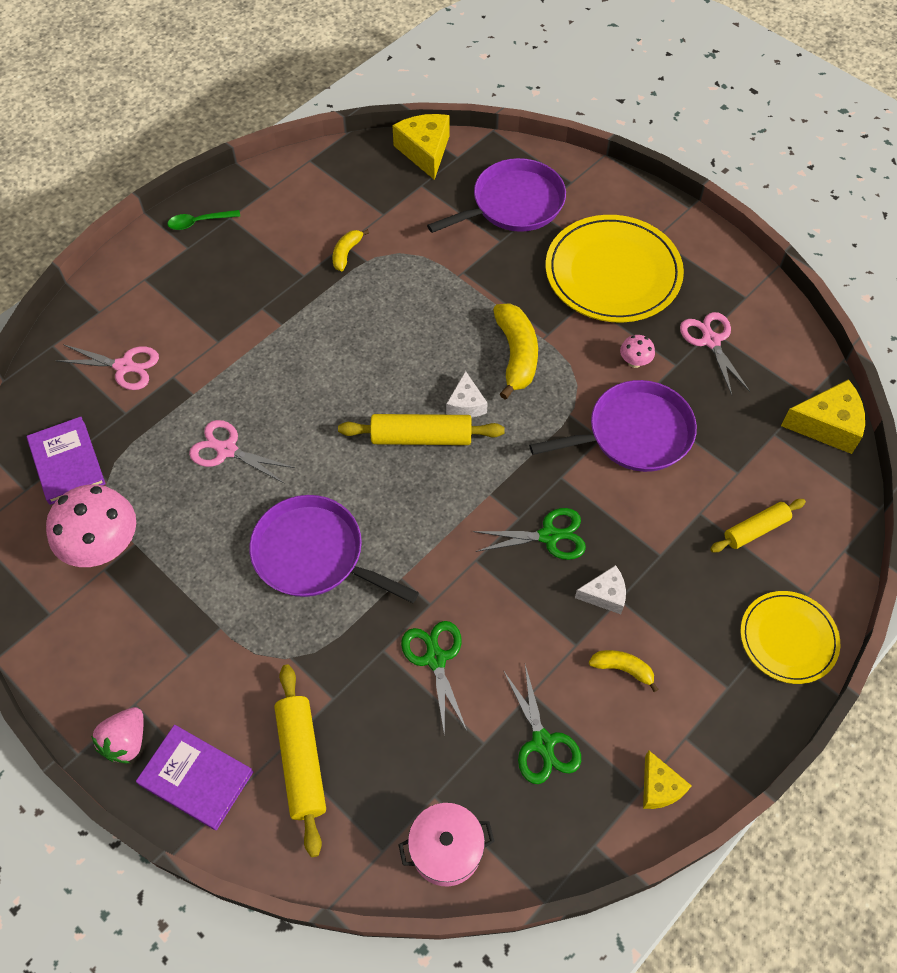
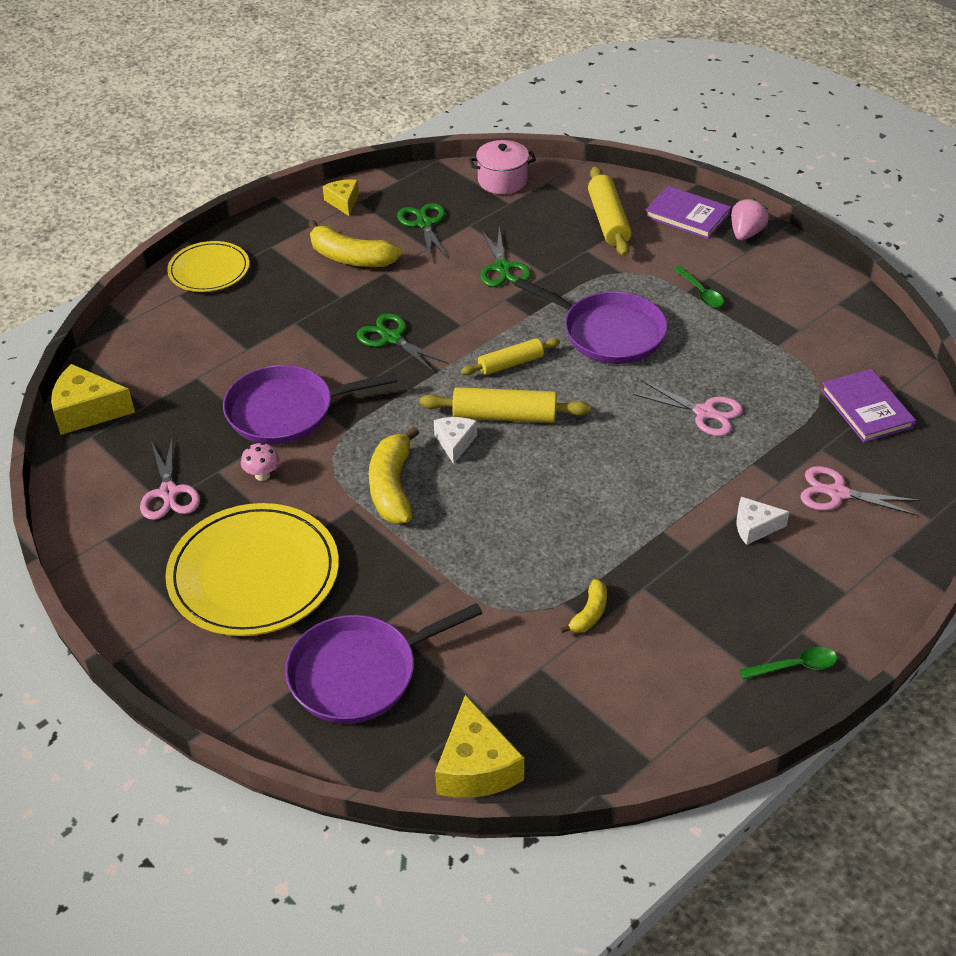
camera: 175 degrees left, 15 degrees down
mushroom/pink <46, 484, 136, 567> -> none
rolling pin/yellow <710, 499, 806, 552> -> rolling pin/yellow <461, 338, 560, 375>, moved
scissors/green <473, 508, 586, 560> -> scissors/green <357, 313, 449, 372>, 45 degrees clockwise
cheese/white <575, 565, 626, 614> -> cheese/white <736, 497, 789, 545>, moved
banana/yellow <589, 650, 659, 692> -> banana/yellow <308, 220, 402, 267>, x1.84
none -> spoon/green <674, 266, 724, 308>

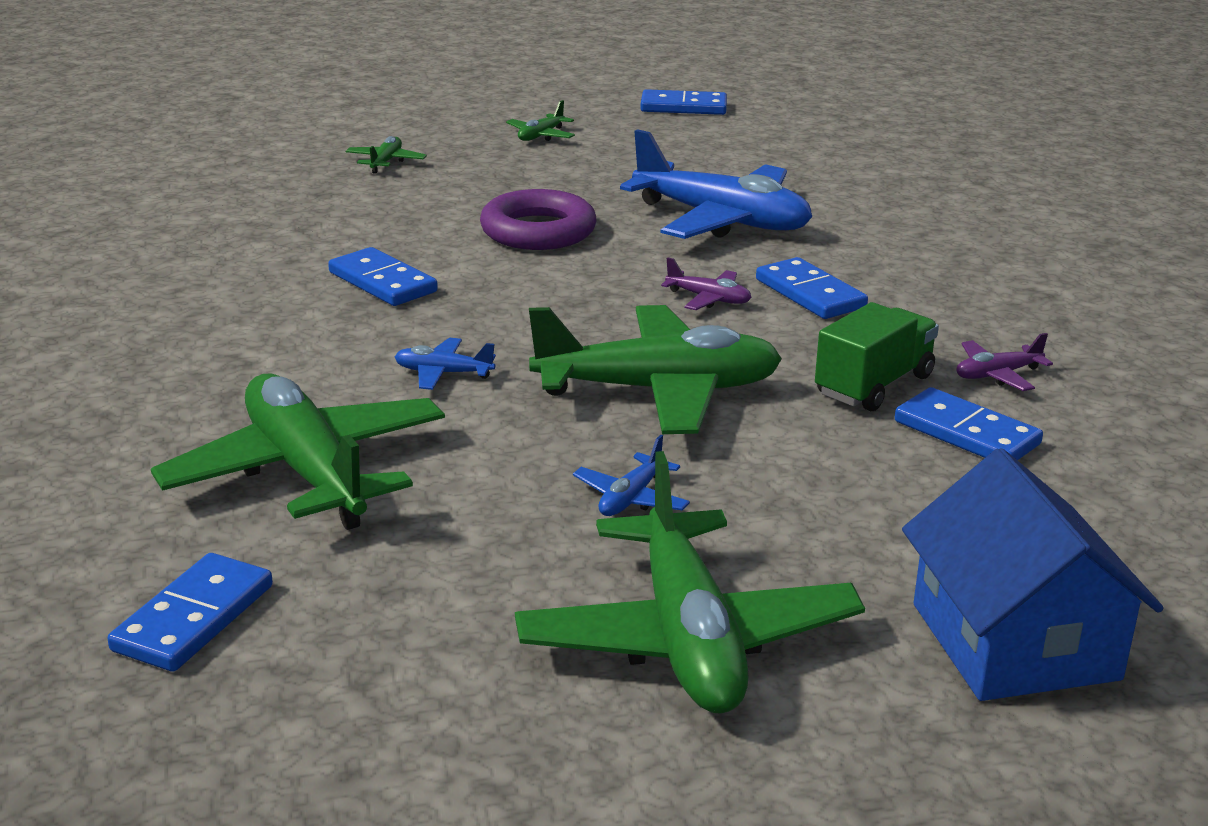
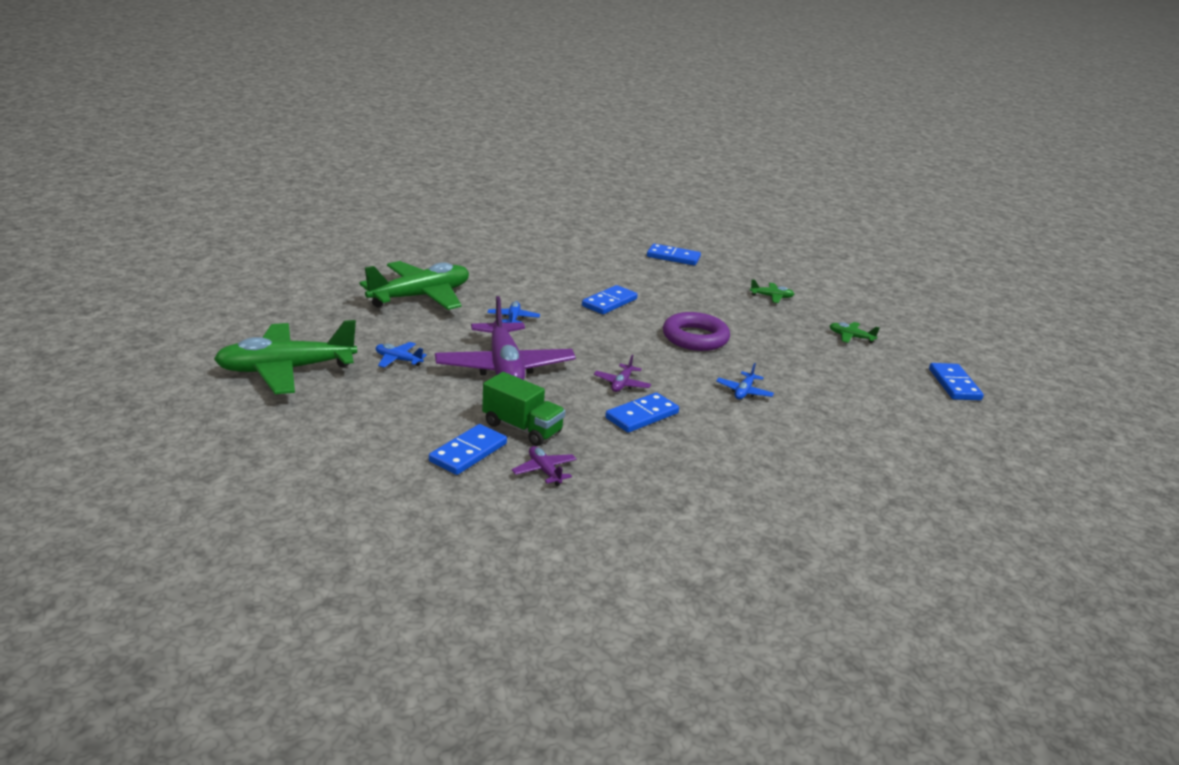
camera: 80 degrees right, 0 degrees up
plane/blue <620, 129, 812, 239> -> plane/blue <716, 363, 774, 399>, x0.42
plane/green <529, 305, 782, 434> -> plane/purple <435, 296, 576, 380>
house/blue <902, 448, 1164, 701> -> none
domino/blue <108, 553, 273, 672> -> domino/blue <647, 244, 701, 266>, moved

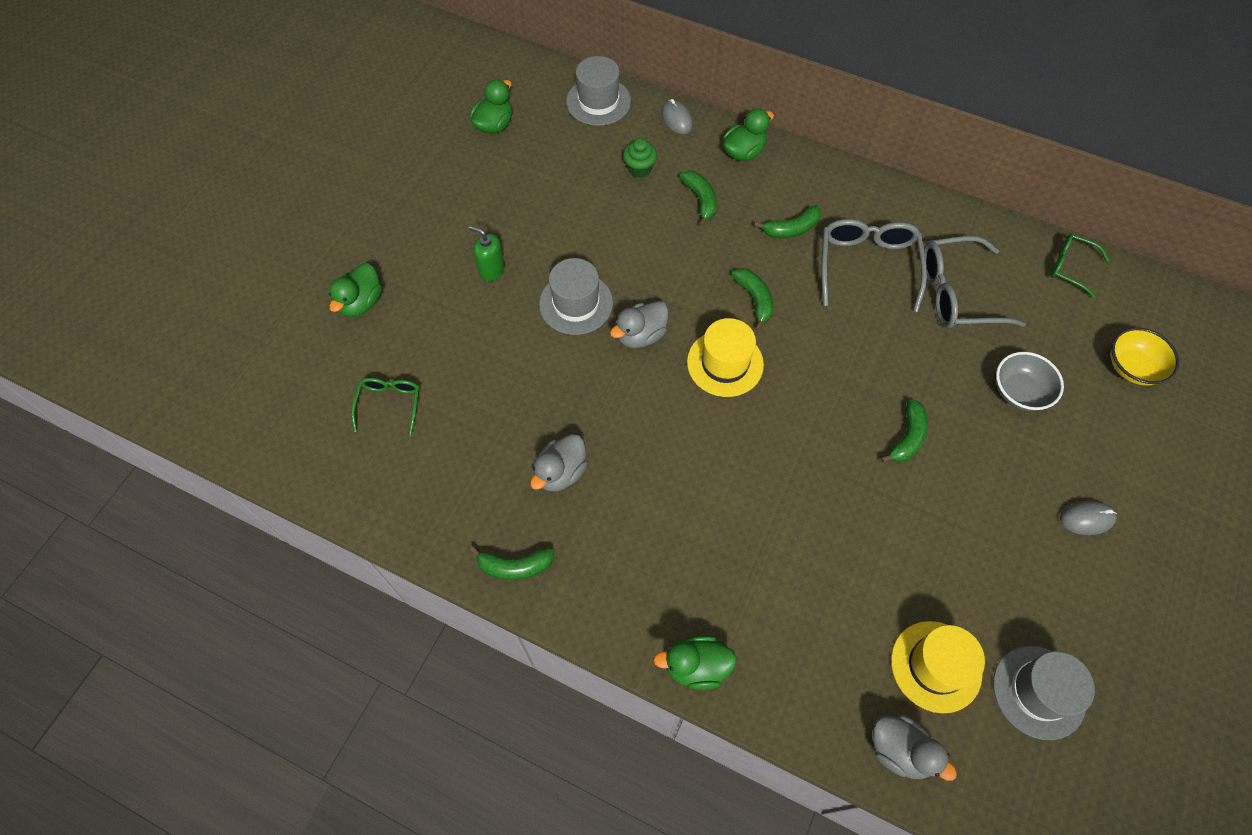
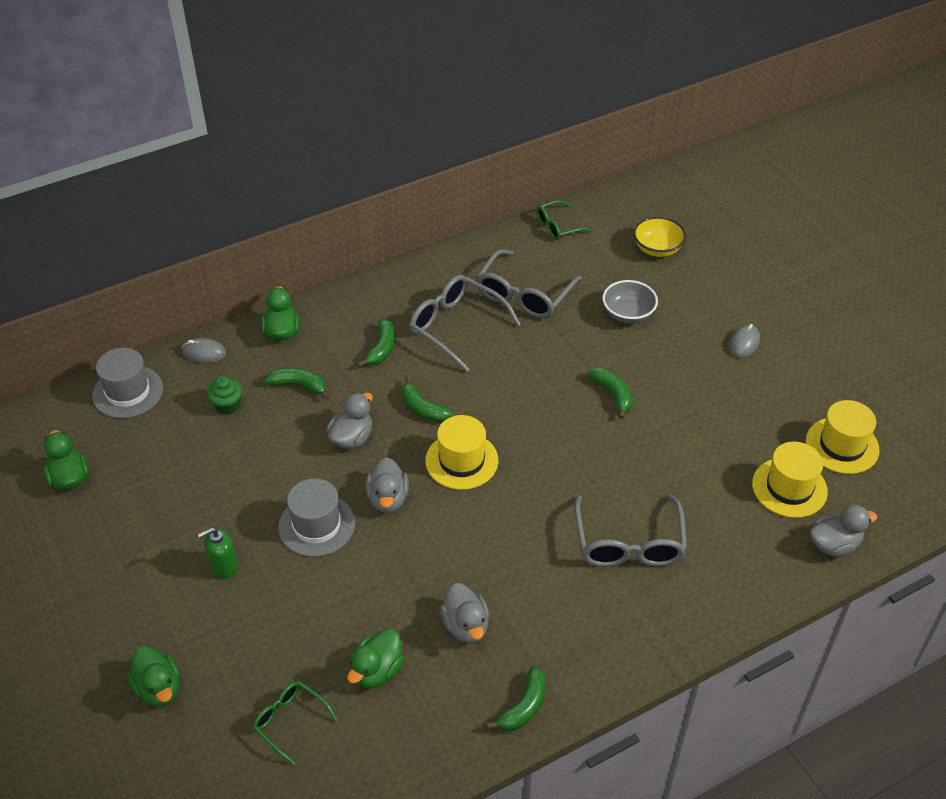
camera: 55 degrees left, 15 degrees down
banana/green <731, 268, 773, 330> -> banana/green <401, 376, 453, 422>, 150 degrees counterclockwise
duck/green <653, 635, 737, 690> -> duck/green <347, 629, 404, 688>, moved
hat/grey <993, 646, 1095, 740> -> hat/yellow <806, 400, 880, 474>
none -> duck/grey <326, 393, 373, 449>
none -> glasses/grey <574, 494, 687, 567>

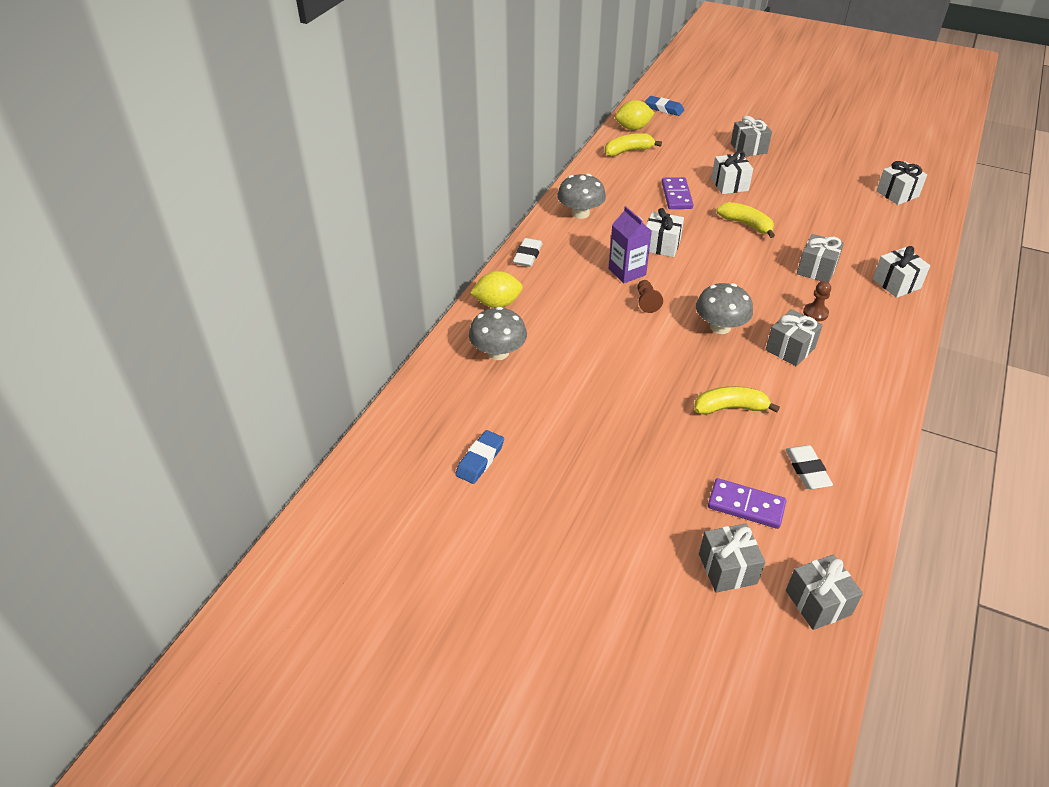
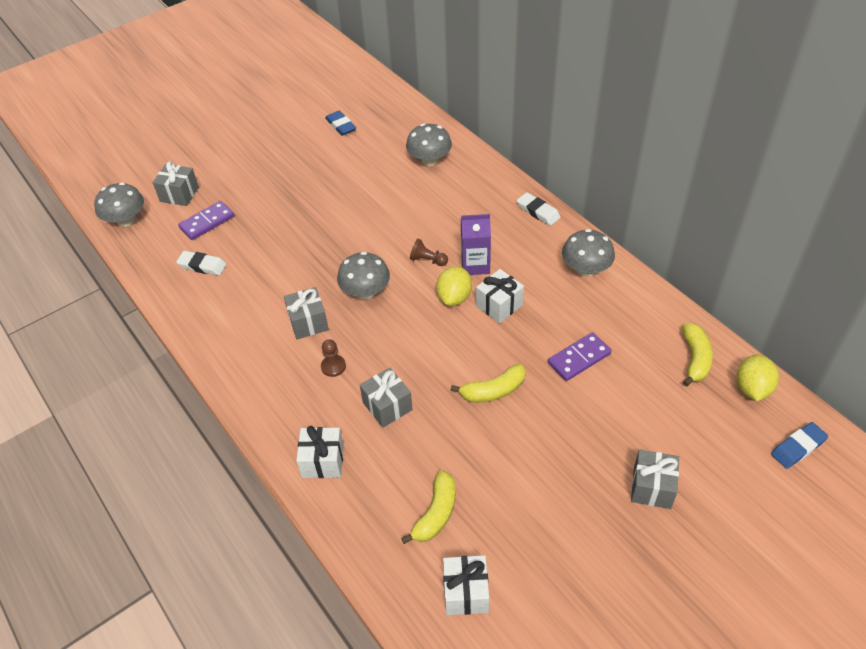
camera: 120 degrees right, 5 degrees up
gift/white <711, 151, 753, 194> -> none
domino/purple <662, 177, 694, 209> -> domino/purple <548, 332, 612, 381>, 60 degrees counterclockwise
lemon/yellow <470, 271, 523, 308> -> lemon/yellow <436, 266, 472, 306>, moved
banana/yellow <694, 386, 780, 415> -> banana/yellow <401, 470, 456, 544>, moved
gift/grey <786, 554, 863, 630> -> mushroom/grey <94, 182, 144, 227>

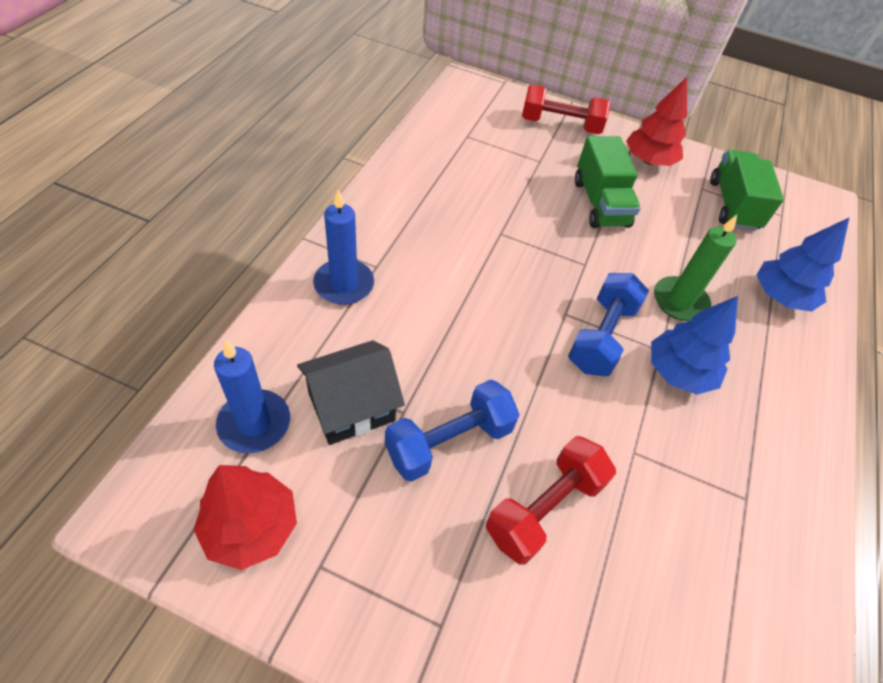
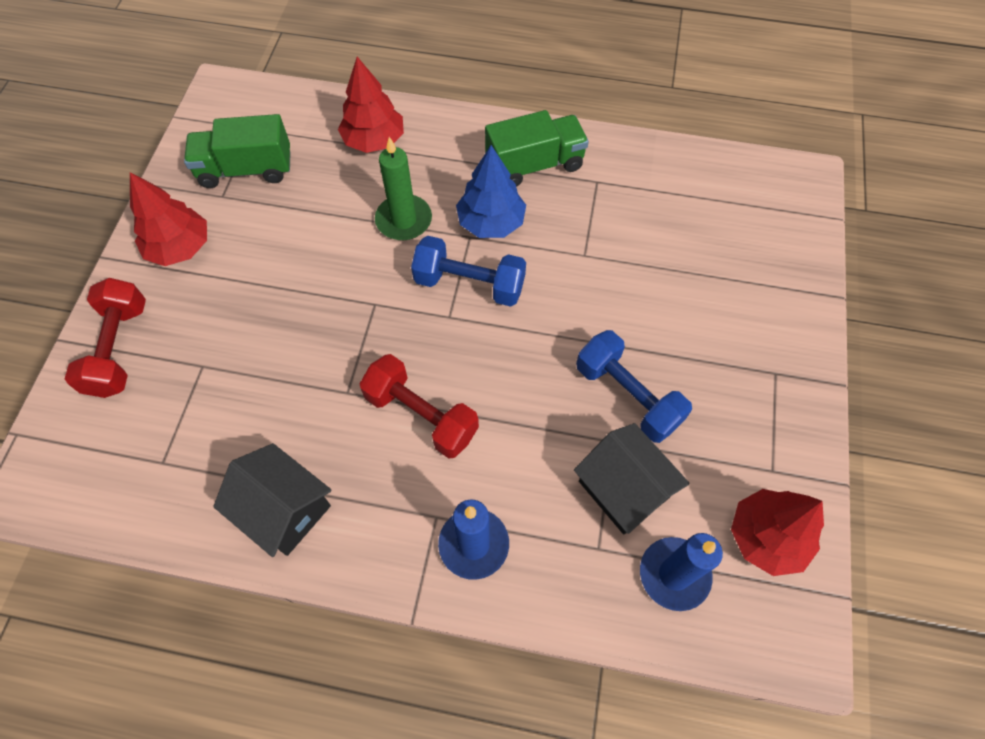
camera: 95 degrees left, 10 degrees up
truck/green <575, 136, 641, 228> -> truck/green <485, 110, 589, 187>, moved
tree/blue <757, 217, 850, 311> -> tree/red <338, 57, 404, 153>
dumbbell/red <486, 436, 616, 564> -> dumbbell/red <360, 354, 479, 459>, moved
none -> house/black <213, 443, 332, 557>

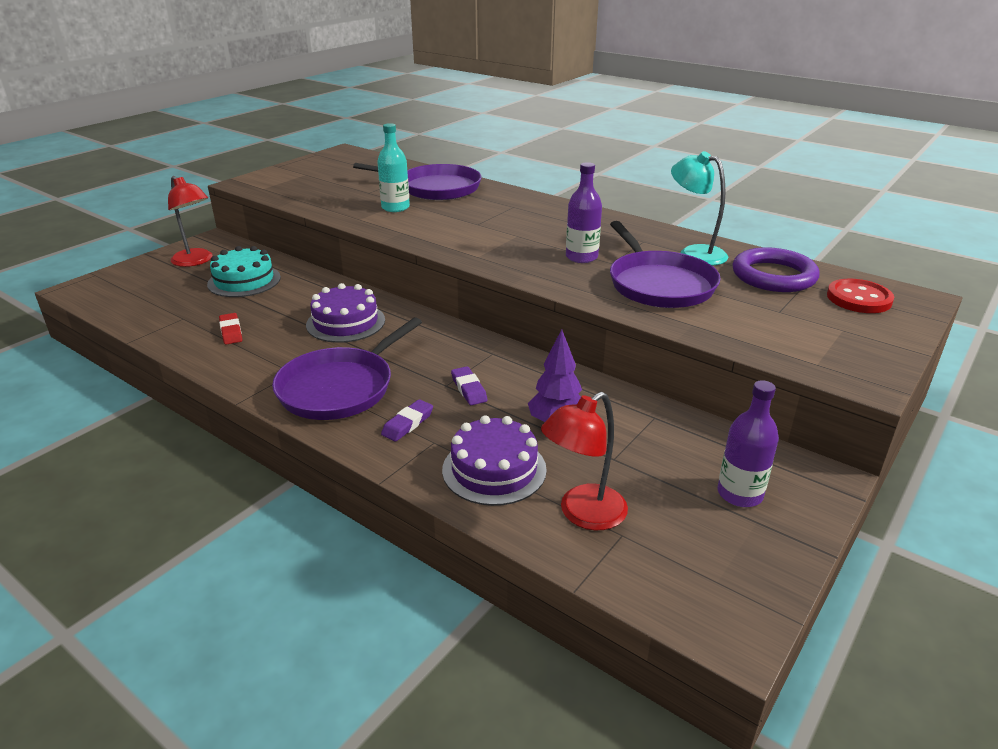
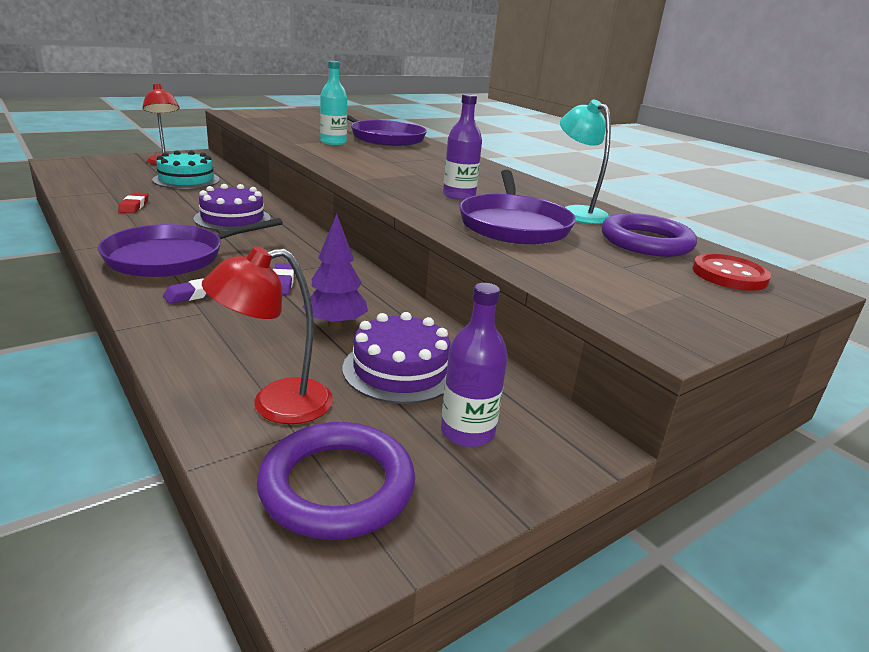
camera: 15 degrees right, 5 degrees down
cake/purple <442, 415, 547, 506> -> cake/purple <343, 312, 450, 404>, moved
none -> ring/purple <257, 422, 415, 540>

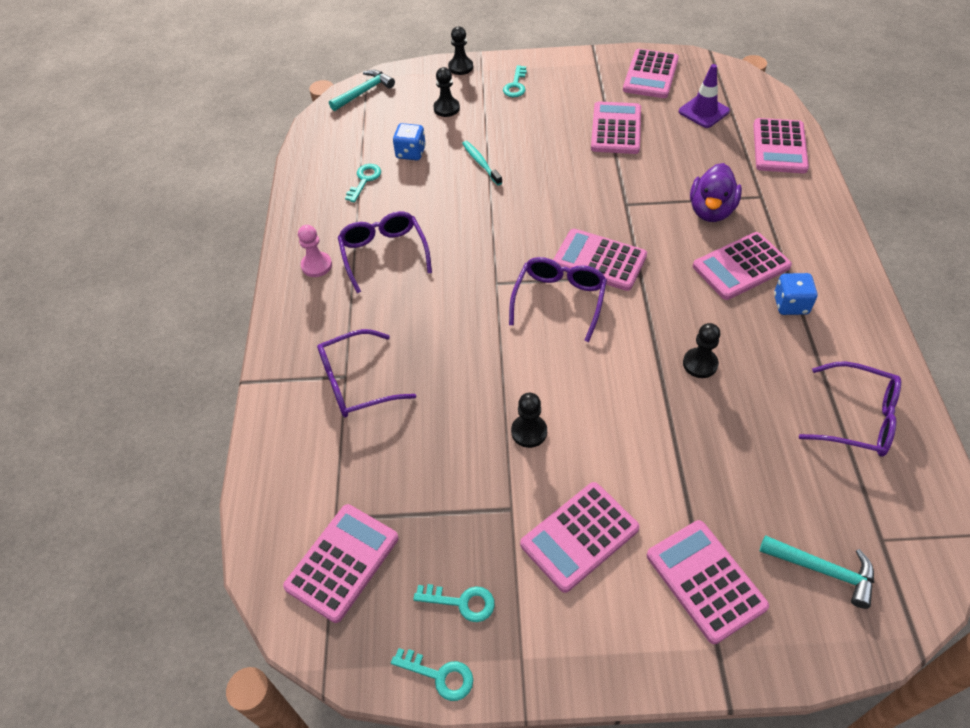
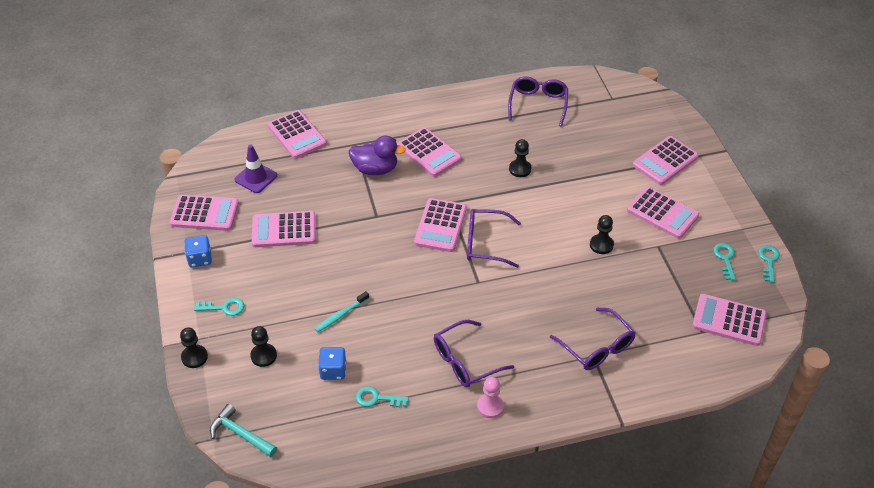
camera: 105 degrees left, 5 degrees down
calculator/pink <753, 118, 809, 173> -> calculator/pink <268, 110, 327, 159>, 60 degrees clockwise
dice/blue <774, 273, 817, 315> -> dice/blue <184, 235, 212, 267>, moved
hammer/turquoise <760, 535, 874, 609> -> none

